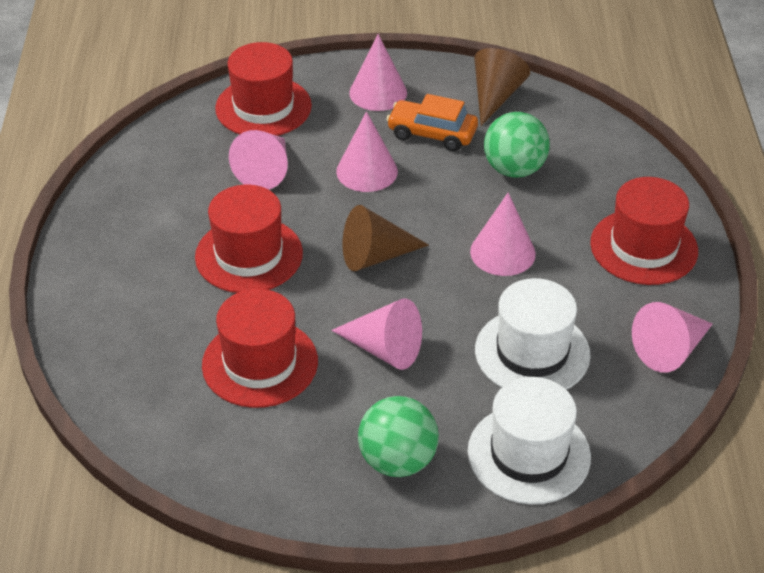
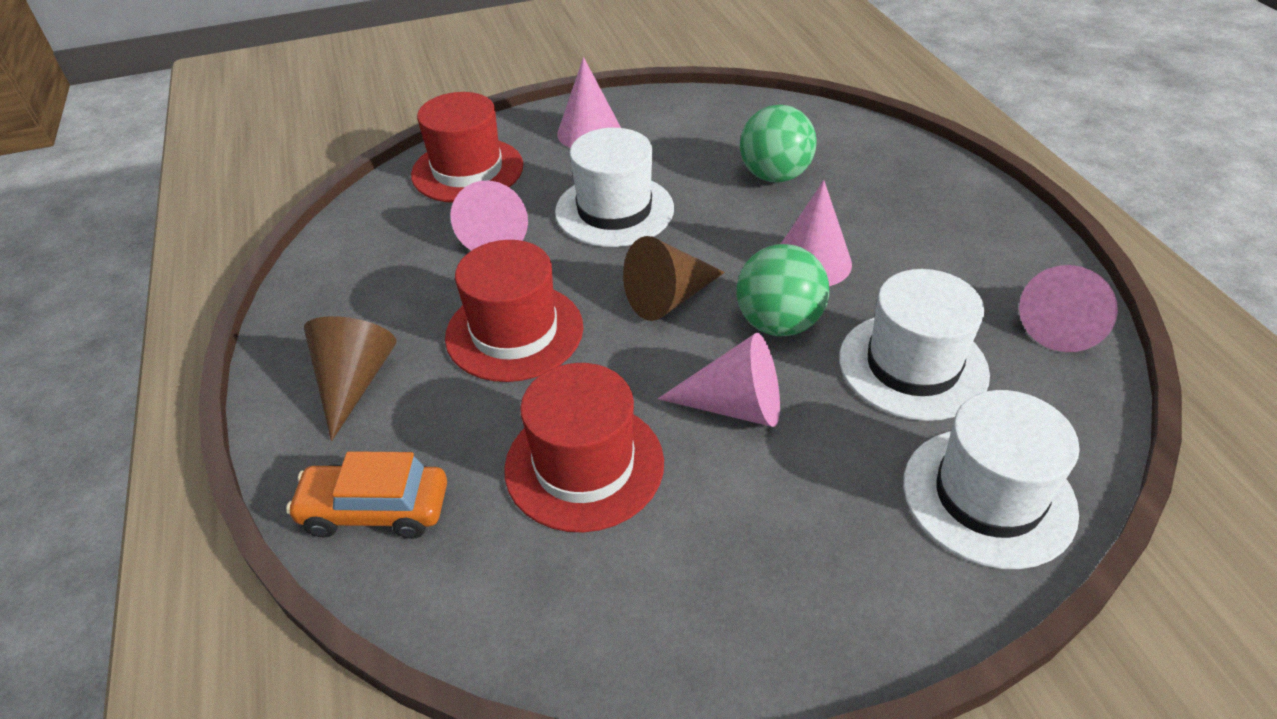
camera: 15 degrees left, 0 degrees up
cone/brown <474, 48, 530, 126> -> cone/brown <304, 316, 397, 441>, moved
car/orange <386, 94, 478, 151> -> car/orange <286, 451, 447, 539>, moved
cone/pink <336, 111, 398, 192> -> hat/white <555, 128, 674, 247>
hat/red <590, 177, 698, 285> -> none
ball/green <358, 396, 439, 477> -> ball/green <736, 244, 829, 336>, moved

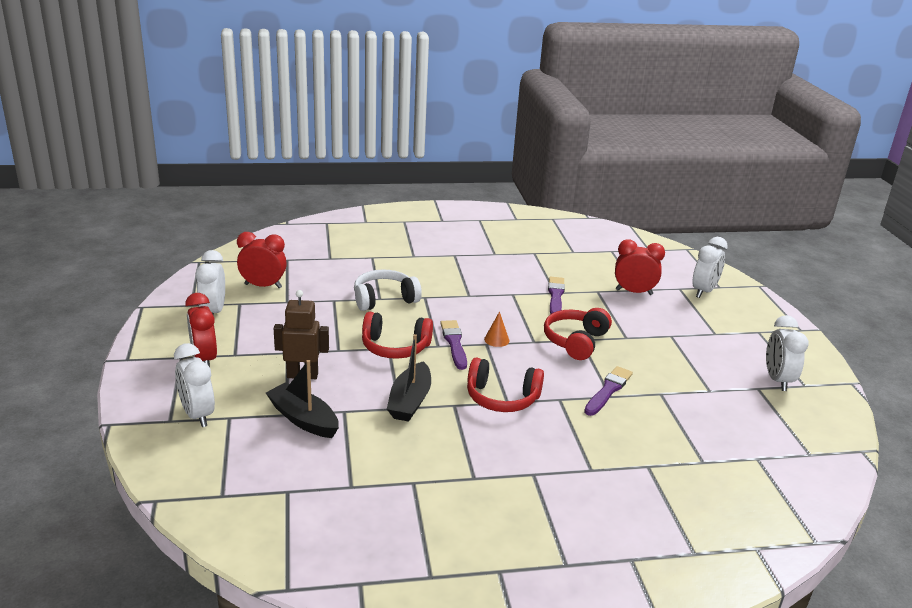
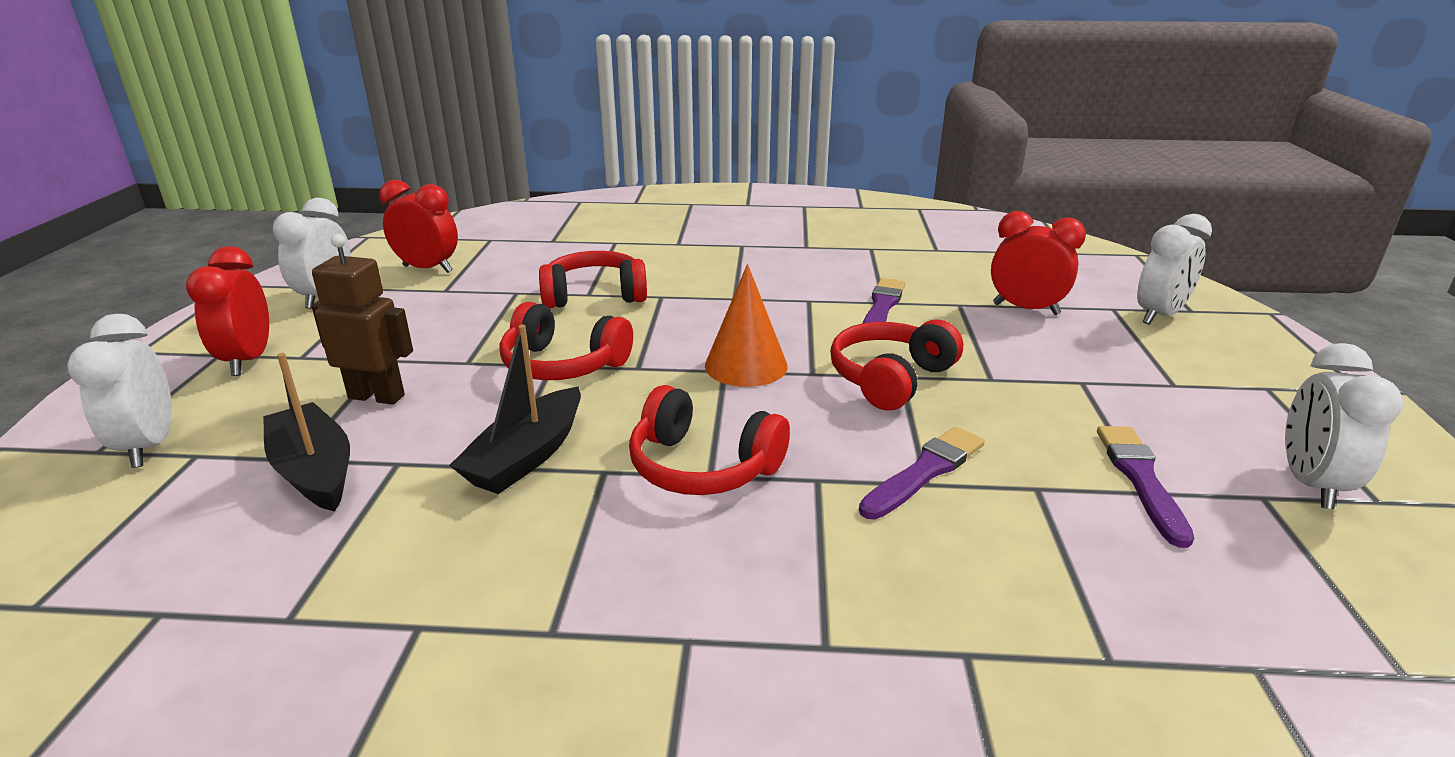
camera: 15 degrees right, 0 degrees up
headphones/white <354, 269, 422, 311> -> headphones/red <539, 251, 647, 308>
cone/orange <484, 311, 509, 347> -> cone/orange <705, 264, 788, 387>, x1.84
brush/purple <440, 320, 467, 370> -> brush/purple <1097, 426, 1194, 548>, moved

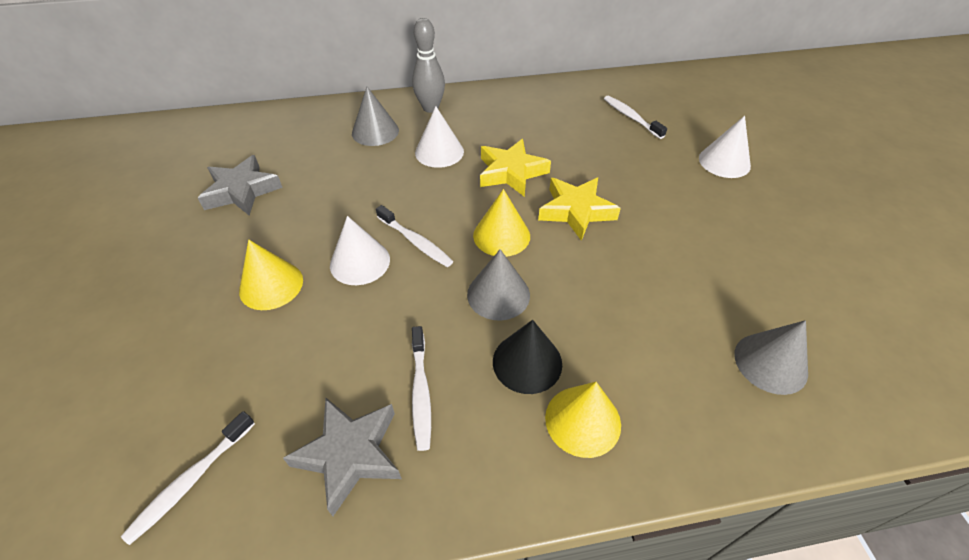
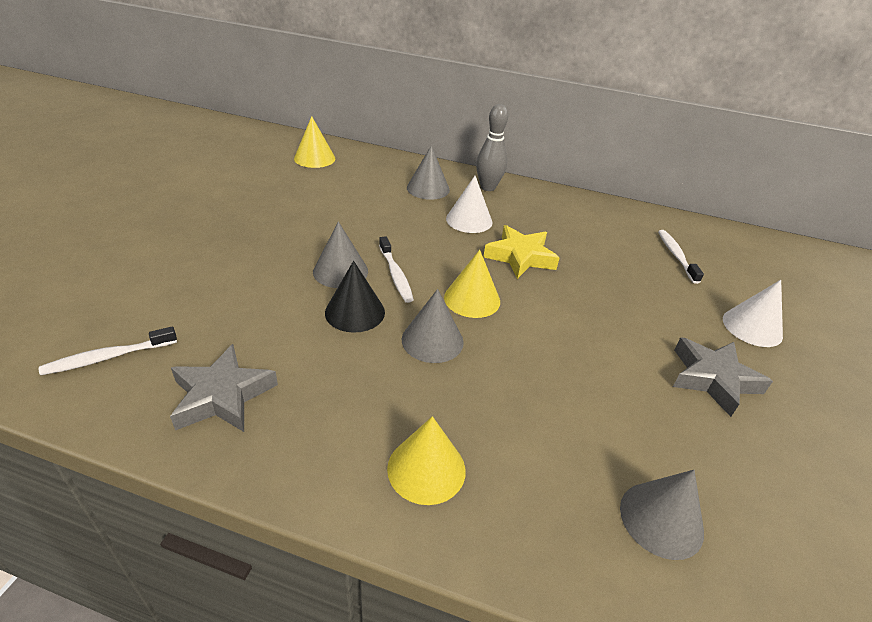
camera: 25 degrees right, 10 degrees down
star/grey <198, 155, 283, 216> -> star/grey <673, 337, 773, 417>, moved
star/yellow <538, 178, 621, 241> -> none
cone/white <330, 216, 390, 285> -> cone/grey <313, 222, 368, 288>
cone/yellow <239, 240, 303, 310> -> cone/yellow <294, 116, 335, 168>, moved
cone/black <493, 320, 562, 394> -> cone/black <325, 261, 385, 333>, moved
toothbrush/white <412, 326, 431, 451> -> none

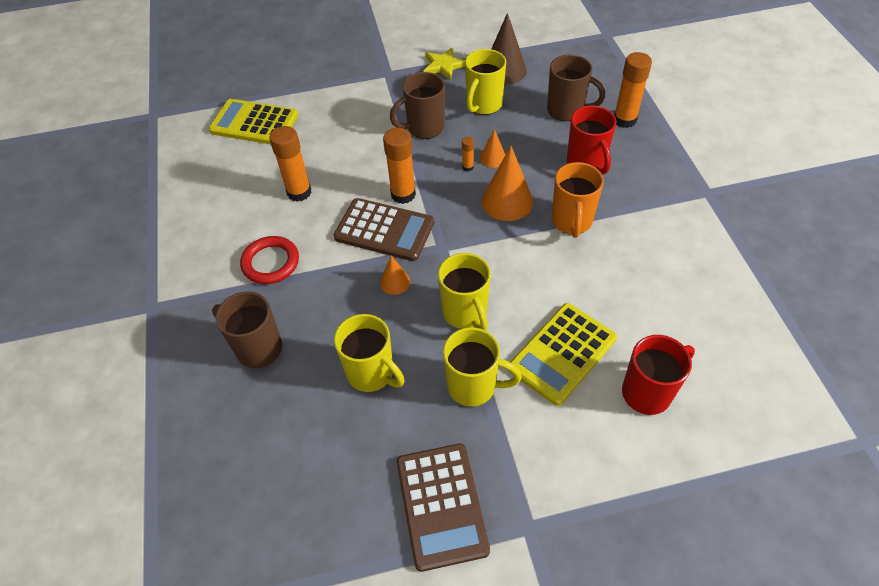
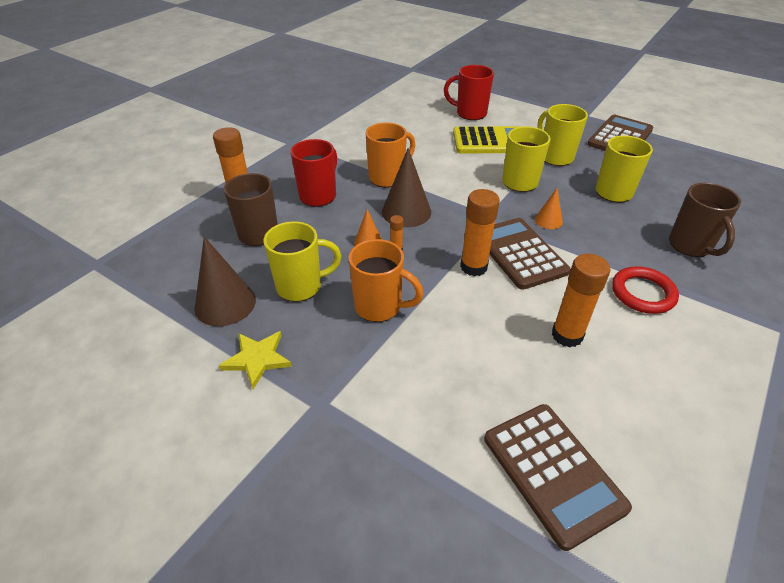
camera: 135 degrees left, 10 degrees down
mug/brown <390, 72, 445, 139> -> mug/orange <348, 239, 424, 322>
calculator/yellow <209, 99, 298, 145> -> calculator/brown <484, 404, 632, 551>
cone/orange <481, 146, 533, 221> -> cone/brown <382, 148, 431, 227>

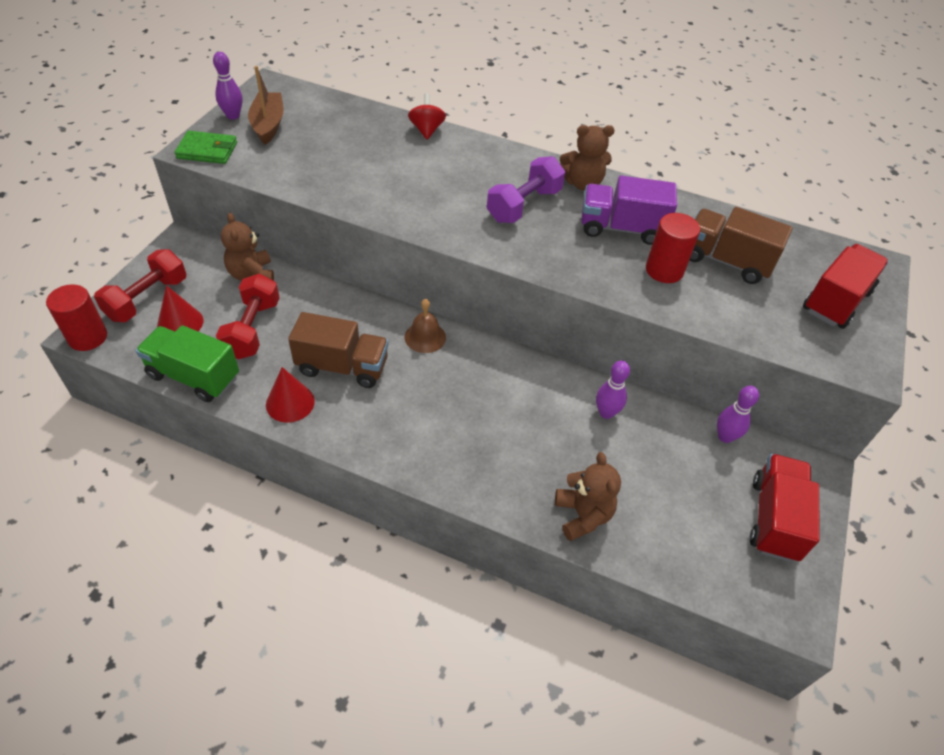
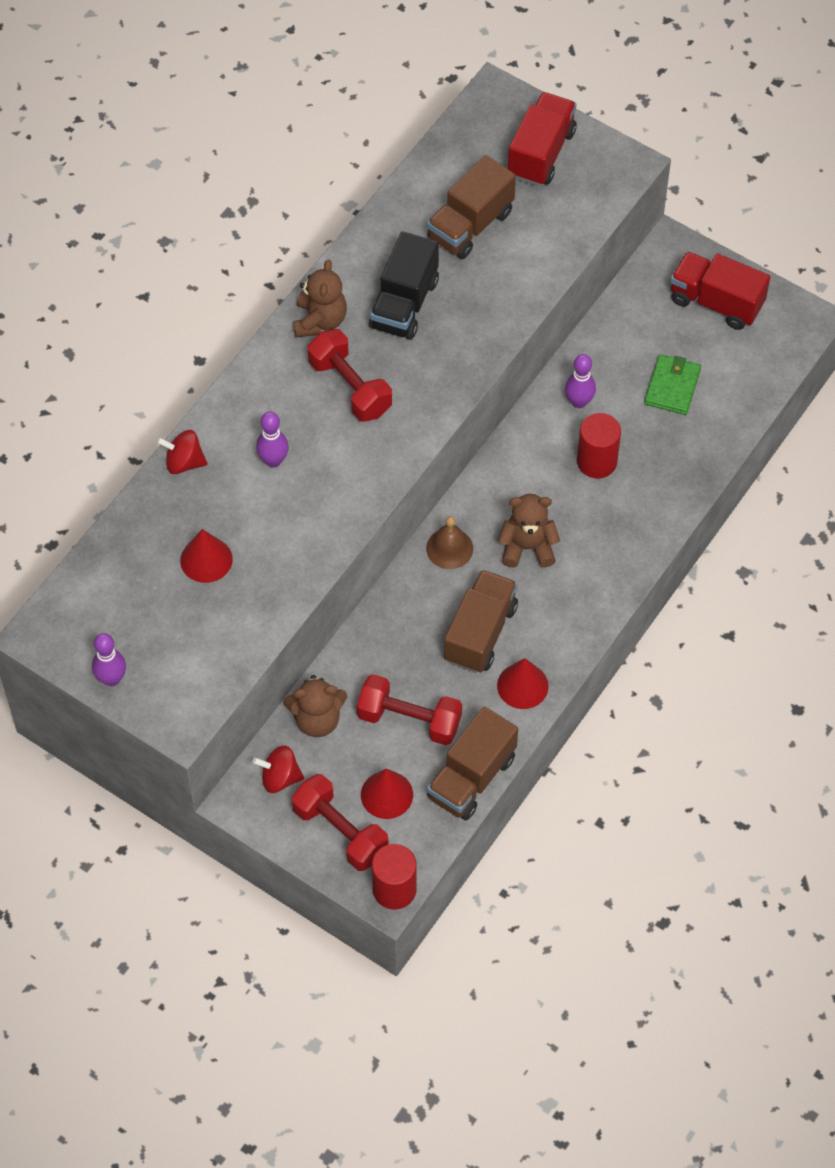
camera: 75 degrees left, 10 degrees up
boat/brown <248, 66, 284, 145> -> none
wallet/green <174, 131, 237, 164> -> wallet/green <644, 354, 701, 415>, moved
dumbbell/purple <487, 156, 565, 223> -> dumbbell/red <308, 329, 392, 422>
truck/purple <582, 175, 677, 245> -> truck/black <369, 231, 439, 340>
cylinder/red <646, 213, 700, 283> -> cylinder/red <577, 413, 621, 478>, moved
truck/red <803, 244, 889, 329> -> truck/red <508, 92, 576, 186>, 60 degrees clockwise
truck/green <136, 325, 239, 402> -> truck/brown <427, 706, 518, 820>
bowling pin/purple <717, 386, 759, 443> -> bowling pin/purple <256, 412, 289, 467>, moved
teddy bear/brown <555, 452, 621, 541> -> teddy bear/brown <498, 494, 560, 568>, moved
none -> cone/red <180, 529, 233, 583>
none -> spinning top/red <253, 746, 304, 793>

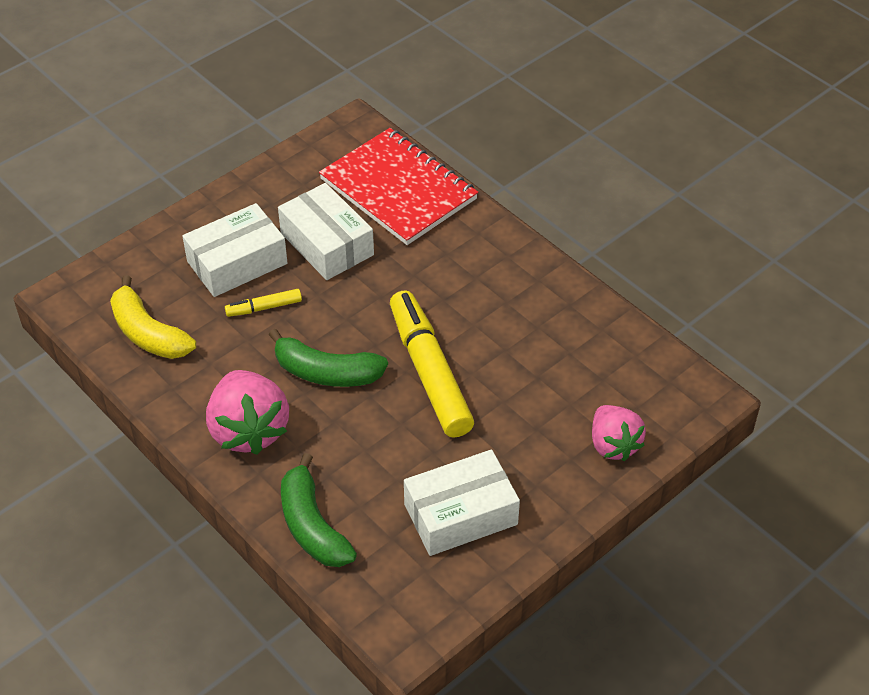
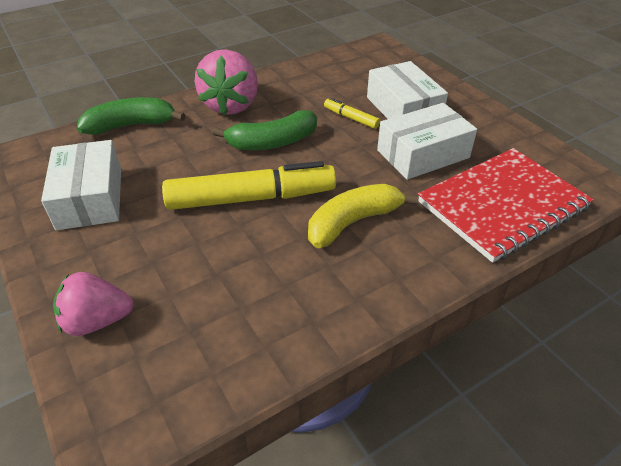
camera: 100 degrees right, 5 degrees down
banana/yellow <110, 275, 196, 359> -> banana/yellow <308, 184, 419, 248>, moved
marker/yellow <225, 289, 302, 317> -> marker/yellow <324, 98, 380, 129>, 45 degrees counterclockwise
banana/green <268, 329, 388, 387> -> banana/green <213, 110, 317, 150>, 135 degrees counterclockwise
strawberry/pink <206, 370, 289, 455> -> strawberry/pink <195, 49, 258, 116>, 75 degrees counterclockwise

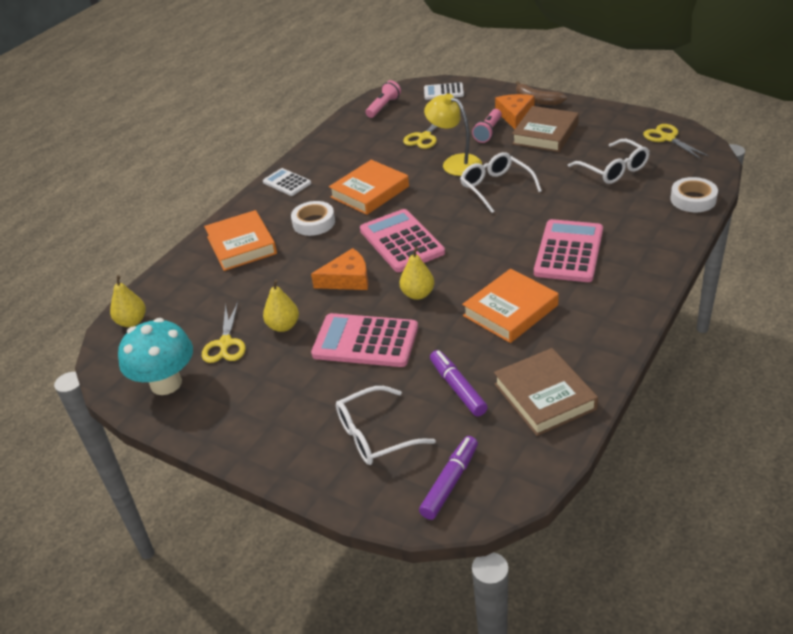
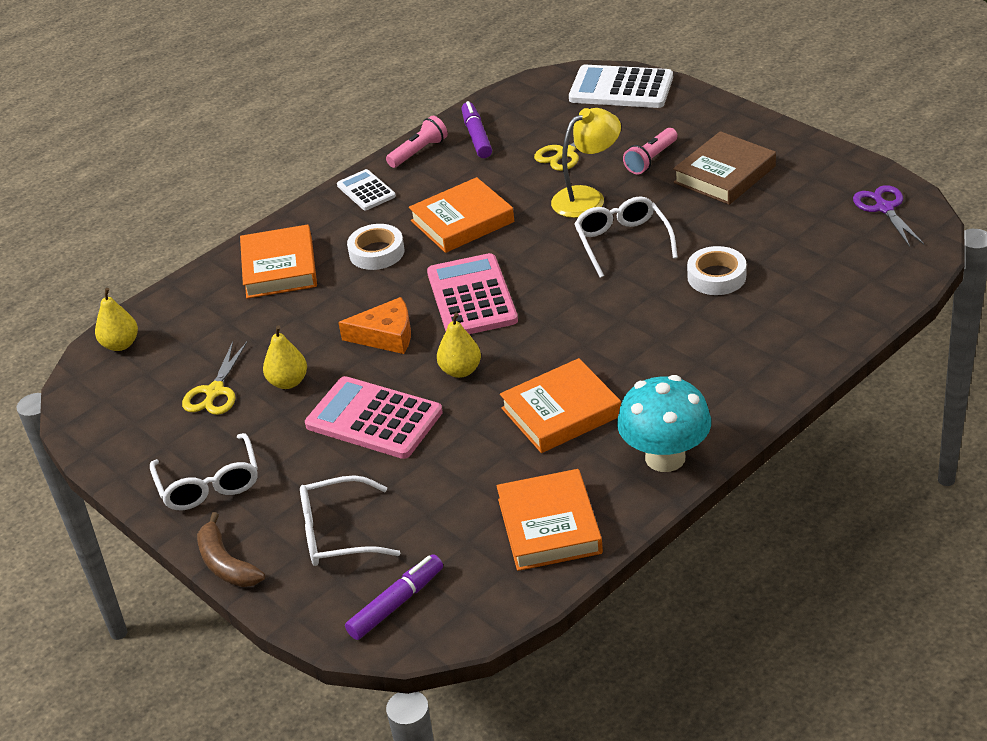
camera: 15 degrees right, 0 degrees up
flashlight/pink <366, 80, 401, 118> -> flashlight/pink <386, 116, 448, 168>, moved
banana/brown <516, 81, 567, 105> -> banana/brown <197, 512, 265, 587>, moved
calculator/white <424, 82, 464, 100> -> calculator/white <569, 65, 673, 108>, x1.76
lamp/yellow <424, 93, 482, 176> -> lamp/yellow <551, 108, 621, 218>, 90 degrees clockwise
cheese/orange <495, 94, 534, 129> -> none
scissors/yellow <643, 124, 709, 159> -> scissors/purple <853, 185, 924, 247>
glasses/white <568, 139, 650, 184> -> glasses/white <150, 433, 258, 510>, moved
tape/white <670, 177, 718, 212> -> tape/white <687, 246, 746, 295>, moved
calculator/pink <534, 219, 603, 282> -> none
mushroom/turquoise <118, 318, 193, 395> -> mushroom/turquoise <617, 375, 711, 472>, moved
book/brown <494, 348, 598, 436> -> book/orange <496, 469, 603, 571>
marker/purple <430, 350, 488, 417> -> marker/purple <462, 101, 492, 158>, moved

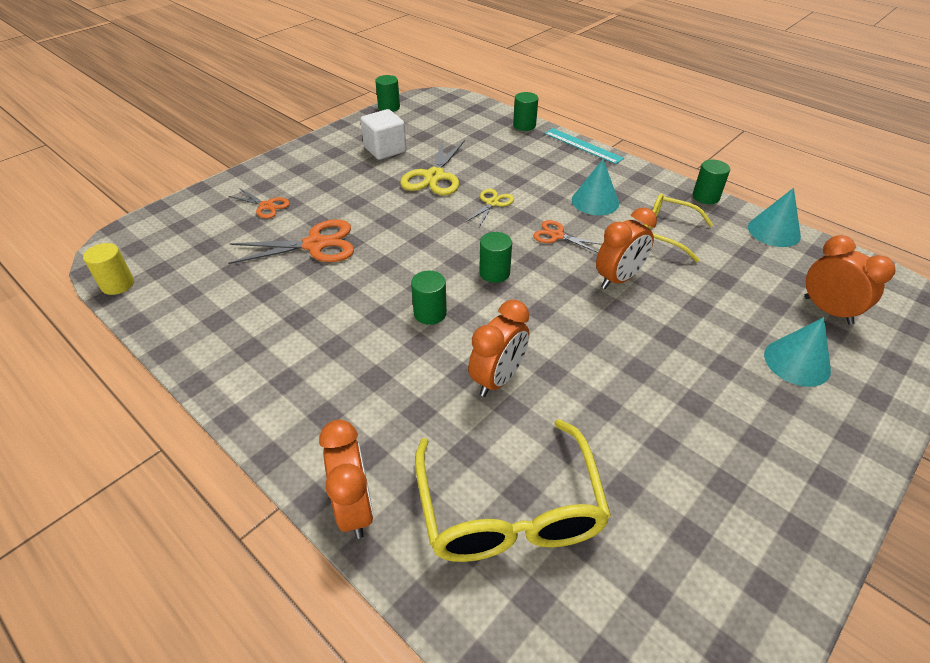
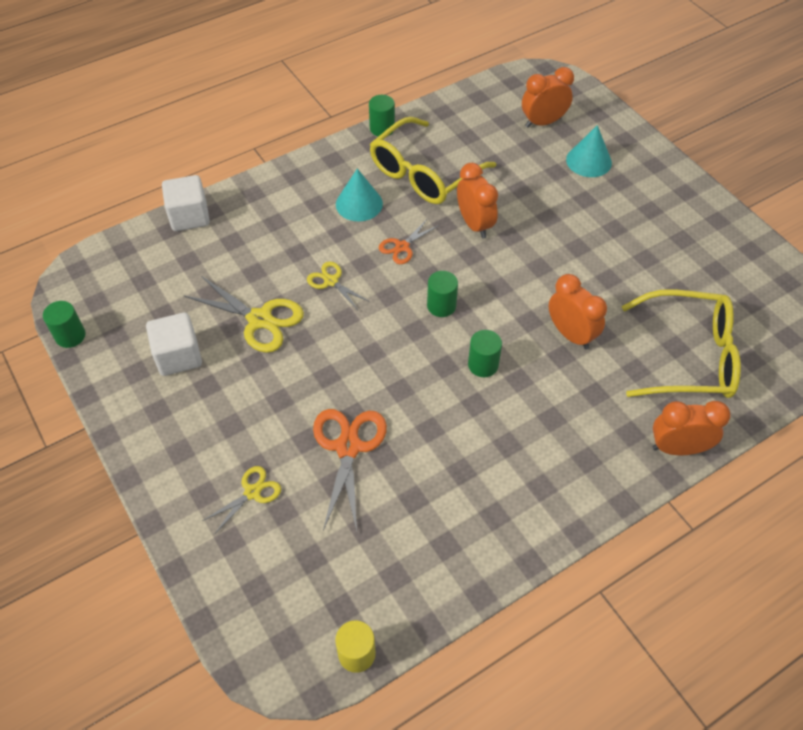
camera: 75 degrees left, 10 degrees up
cylinder/green <513, 92, 538, 131> -> cube/white <162, 175, 210, 231>
ruler/turquoise <544, 128, 624, 164> -> none
scissors/orange <229, 188, 290, 218> -> scissors/yellow <202, 466, 281, 533>
cone/turquoise <748, 188, 801, 247> -> none
glasses/yellow <644, 194, 713, 262> -> glasses/yellow <370, 117, 496, 204>, x1.59

